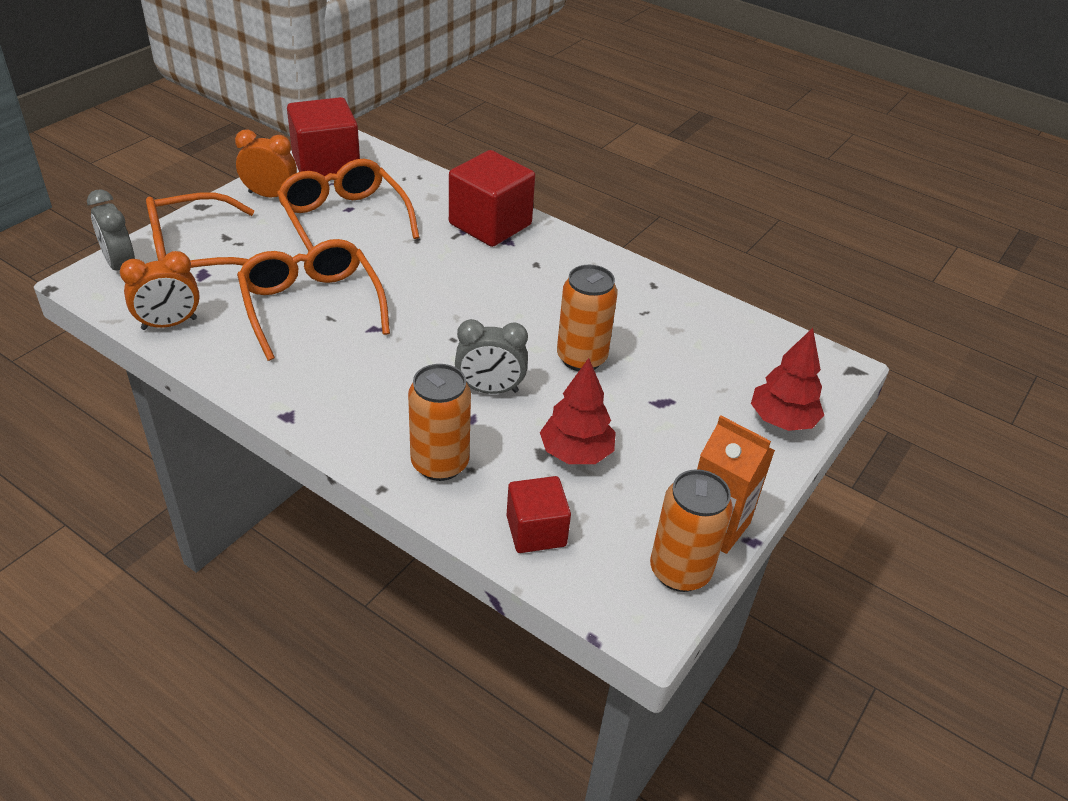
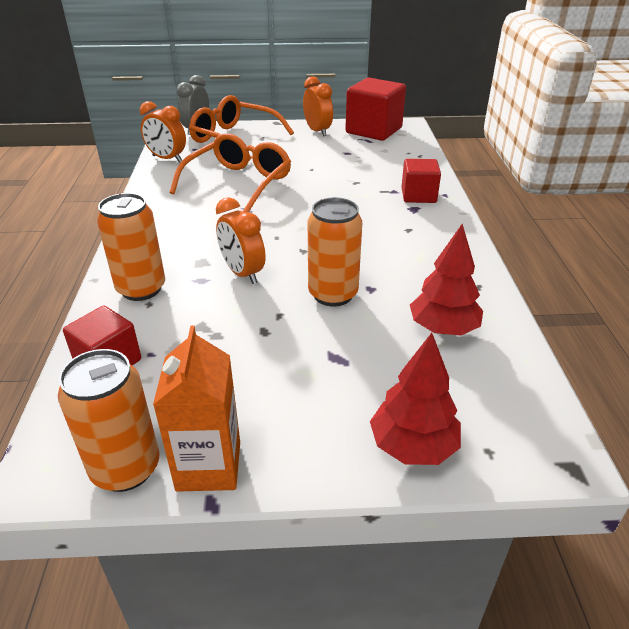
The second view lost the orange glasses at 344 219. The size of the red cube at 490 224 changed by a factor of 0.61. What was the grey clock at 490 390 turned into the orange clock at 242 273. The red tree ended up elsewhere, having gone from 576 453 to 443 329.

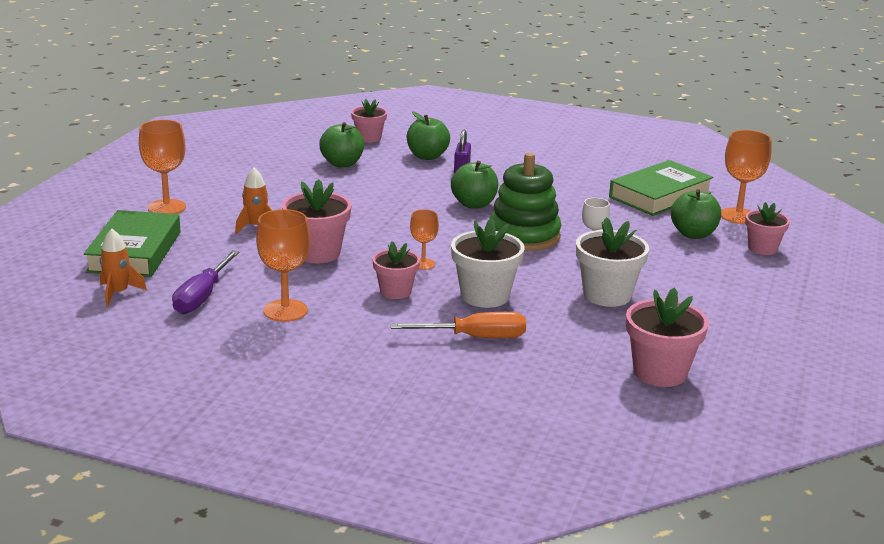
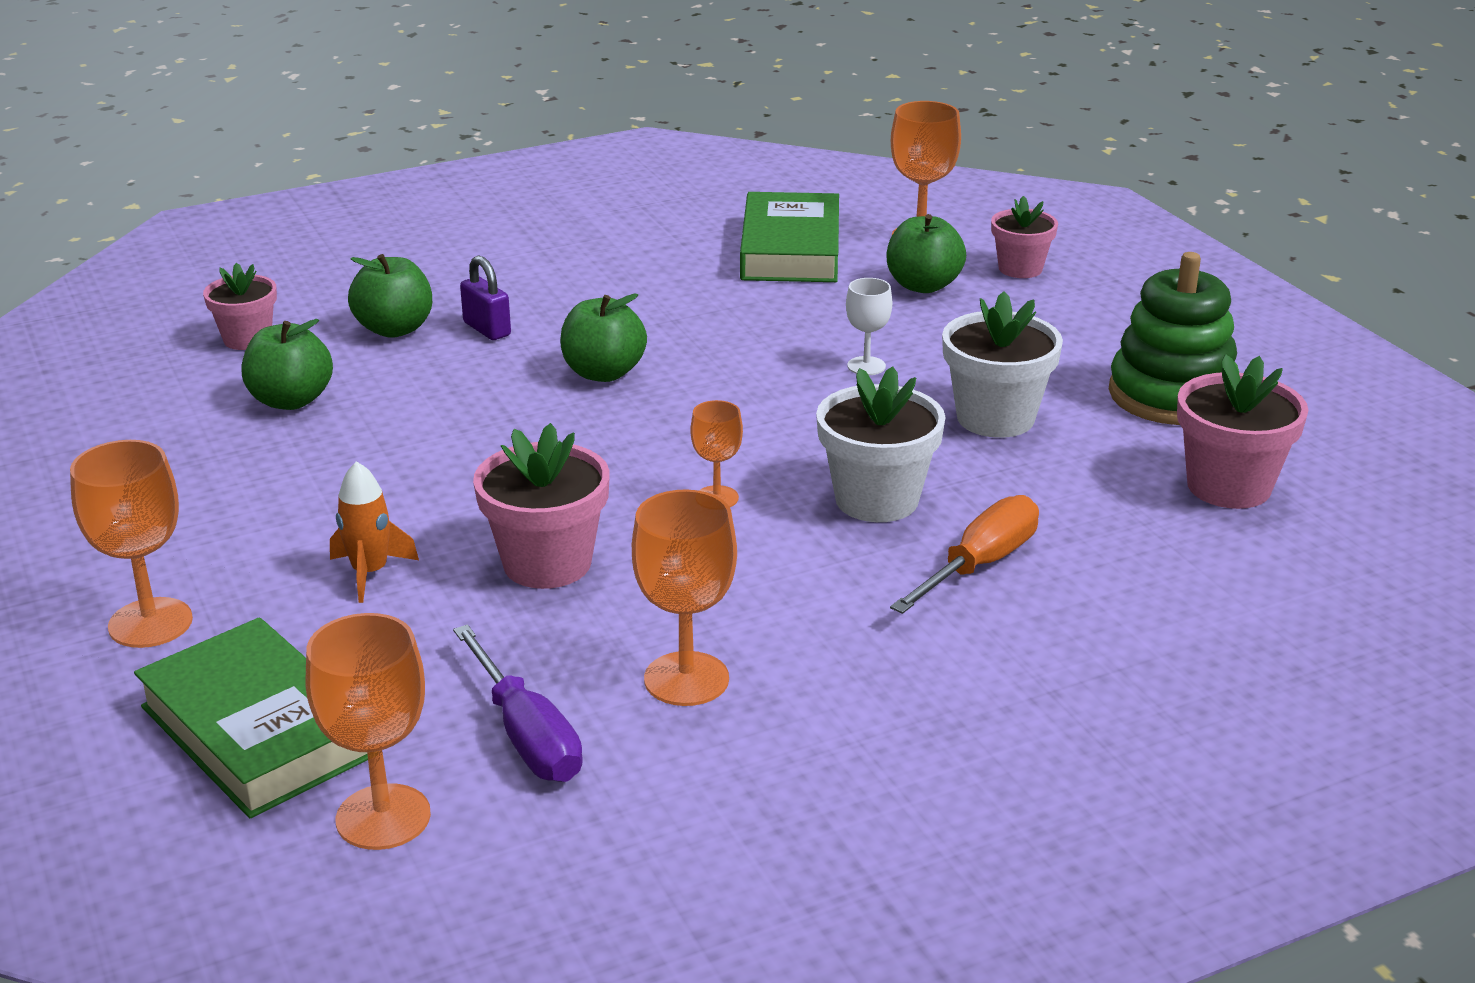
Where the orange rocket stood at 118 293, the orange goblet came to stand at 383 817. The second view lost the pink flower pot at 395 291. The green stacking toy ended up elsewhere, having gone from 524 236 to 1171 395.

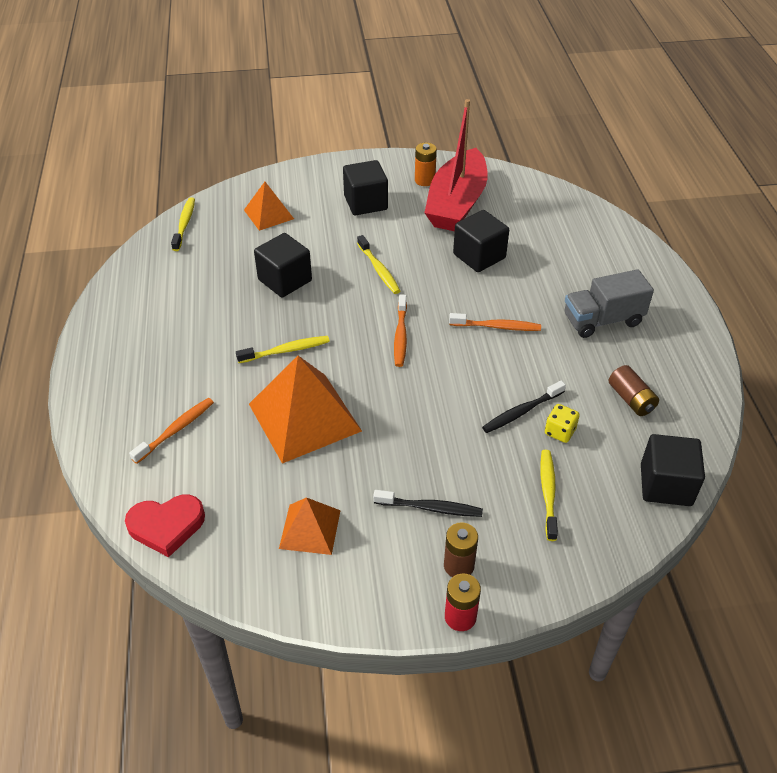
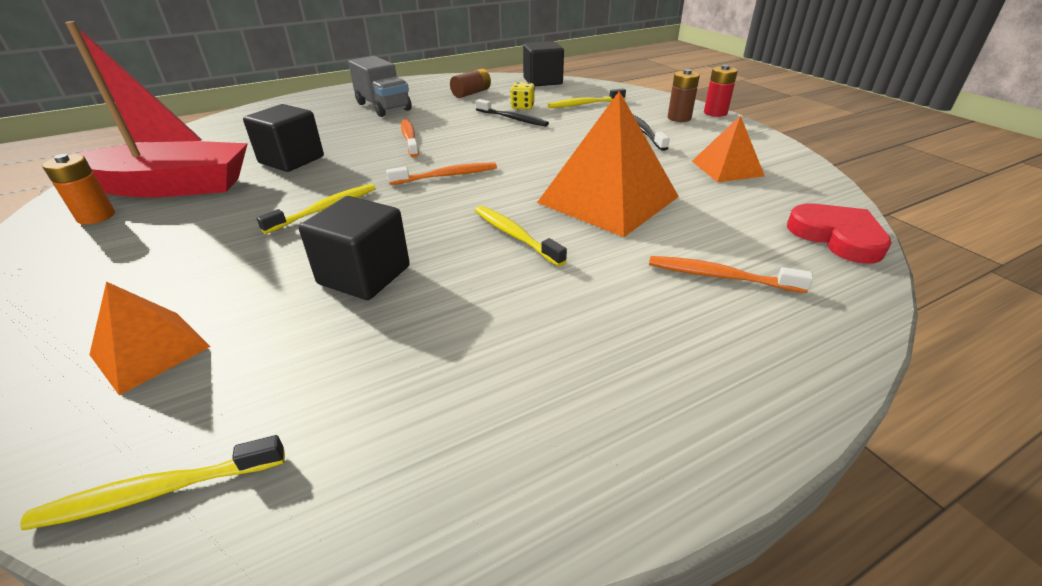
The second view lost the black cube at 365 203.

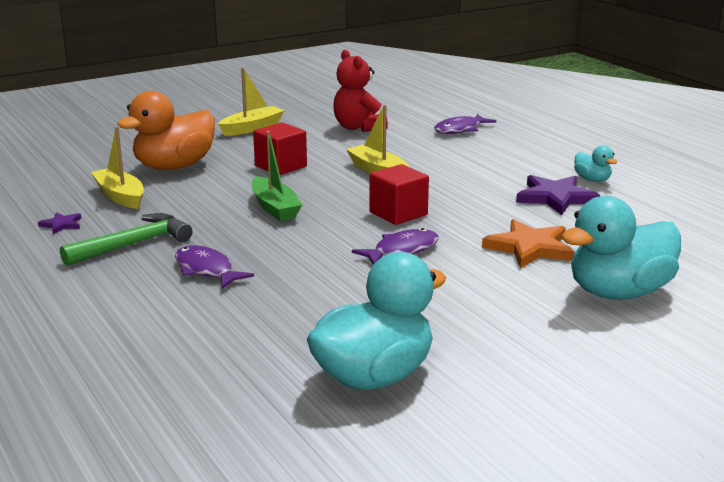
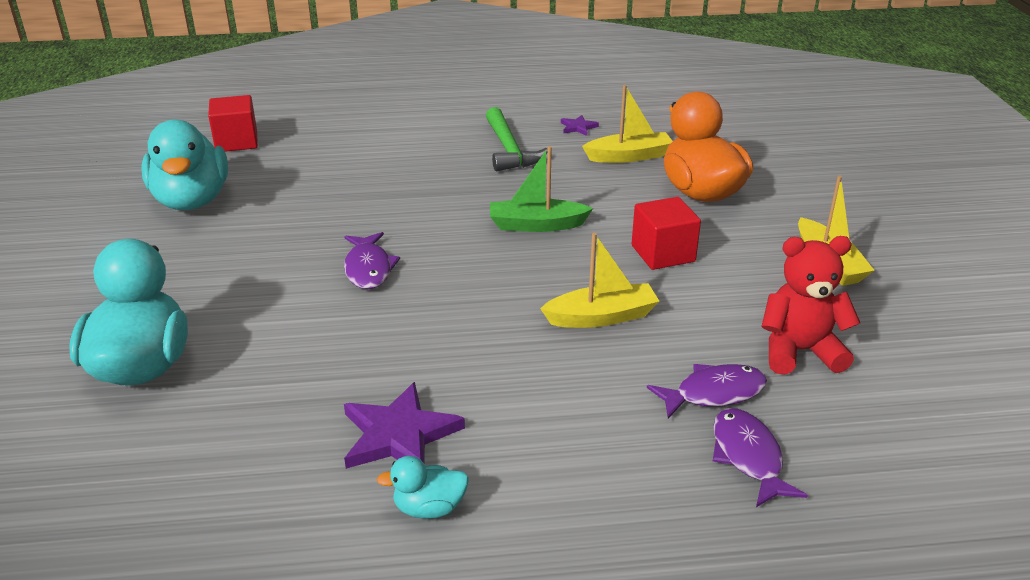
The purple fish ended up elsewhere, having gone from 206 270 to 714 393. The red cube ended up elsewhere, having gone from 398 213 to 236 142. The second view lost the orange star at 530 248.

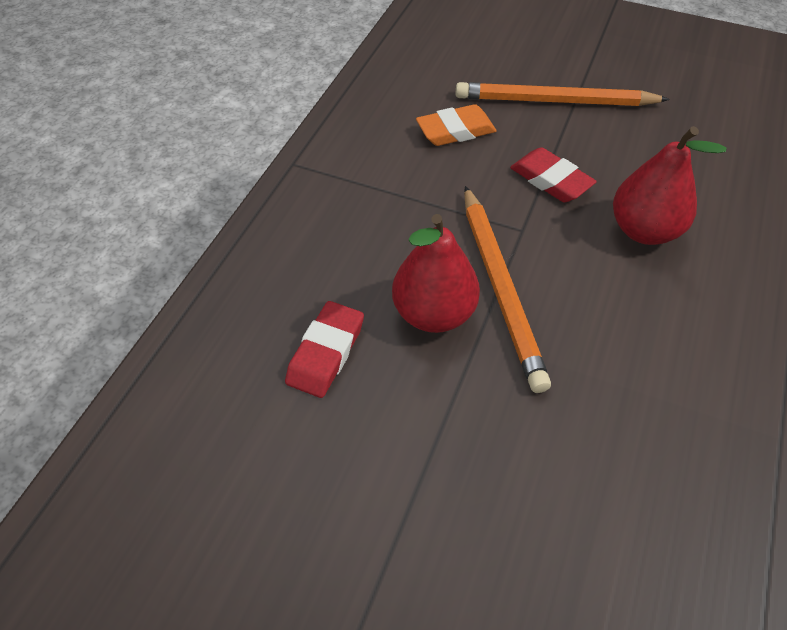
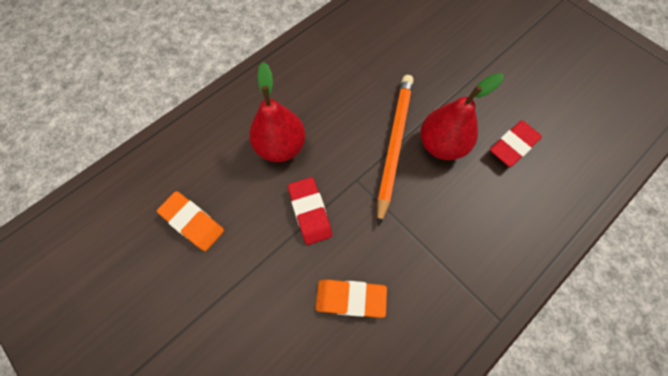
The second view lost the orange pencil at 555 101. The second view gained the orange eraser at 192 222.

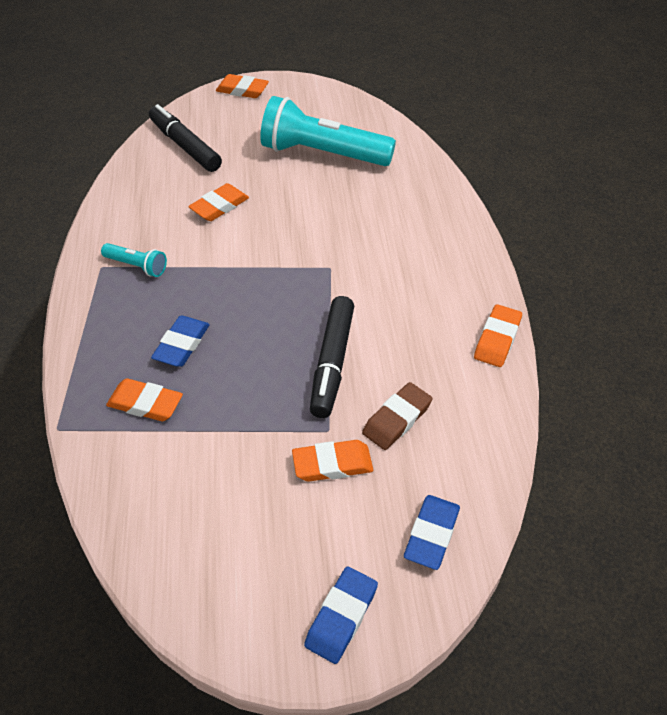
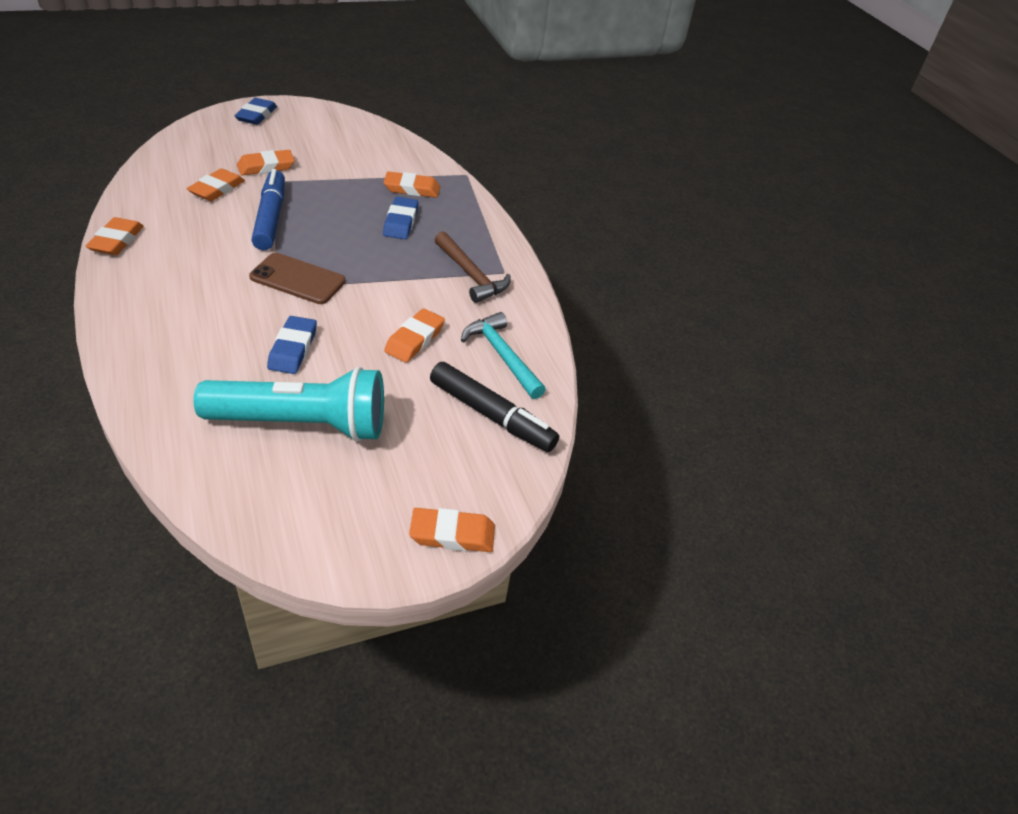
Where the turquoise flashlight stood at 137 266, the brown hammer came to stand at 471 275. What was the black marker at 332 362 turned into the blue marker at 271 218. What was the brown eraser at 397 419 turned into the orange eraser at 217 189. The blue eraser ended up elsewhere, having gone from 431 534 to 293 349. The second view gained the brown phone at 298 279. The second view gained the turquoise hammer at 502 356.

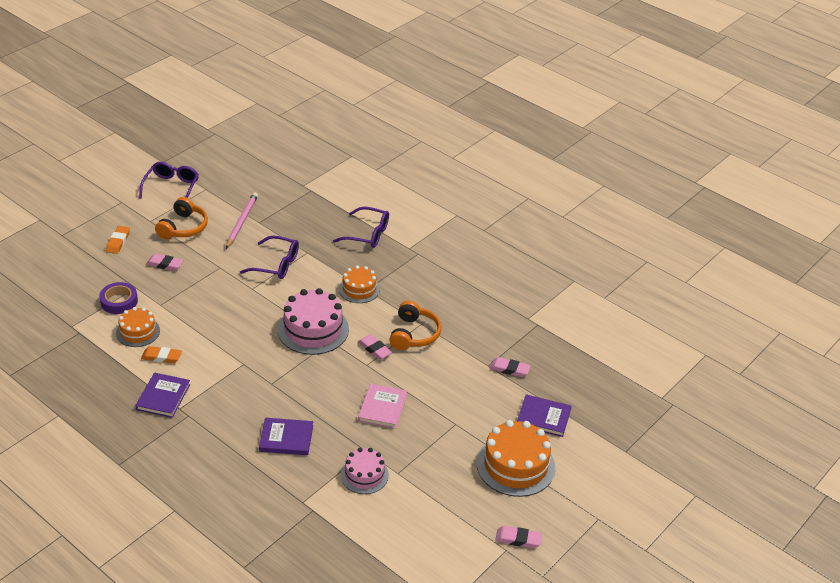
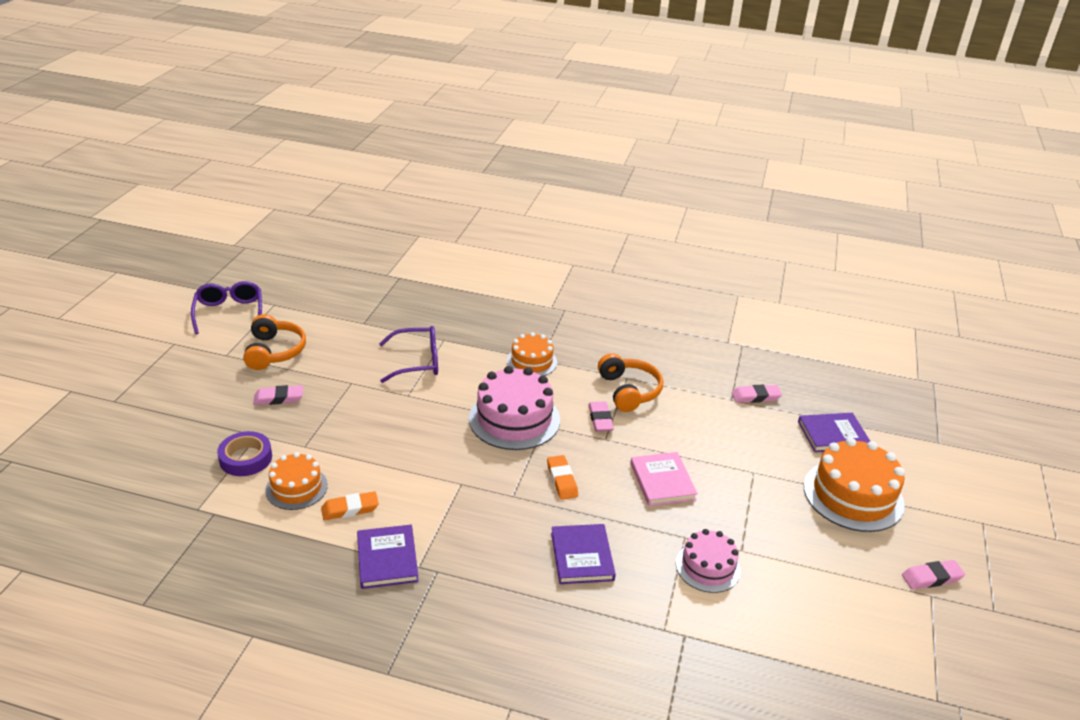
The orange eraser ended up elsewhere, having gone from 118 242 to 562 480. The second view lost the pink pencil at 242 222. The purple book at 286 438 ended up facing another way, 75 degrees counterclockwise from before. The second view lost the purple glasses at 368 234. The pink eraser at 375 349 ended up facing another way, 60 degrees clockwise from before.

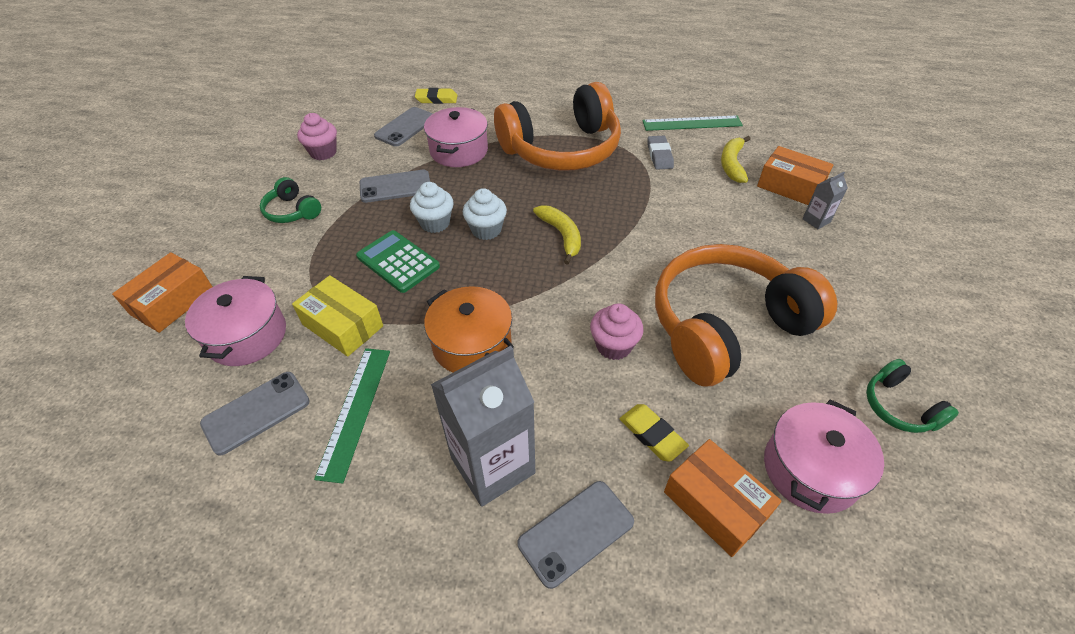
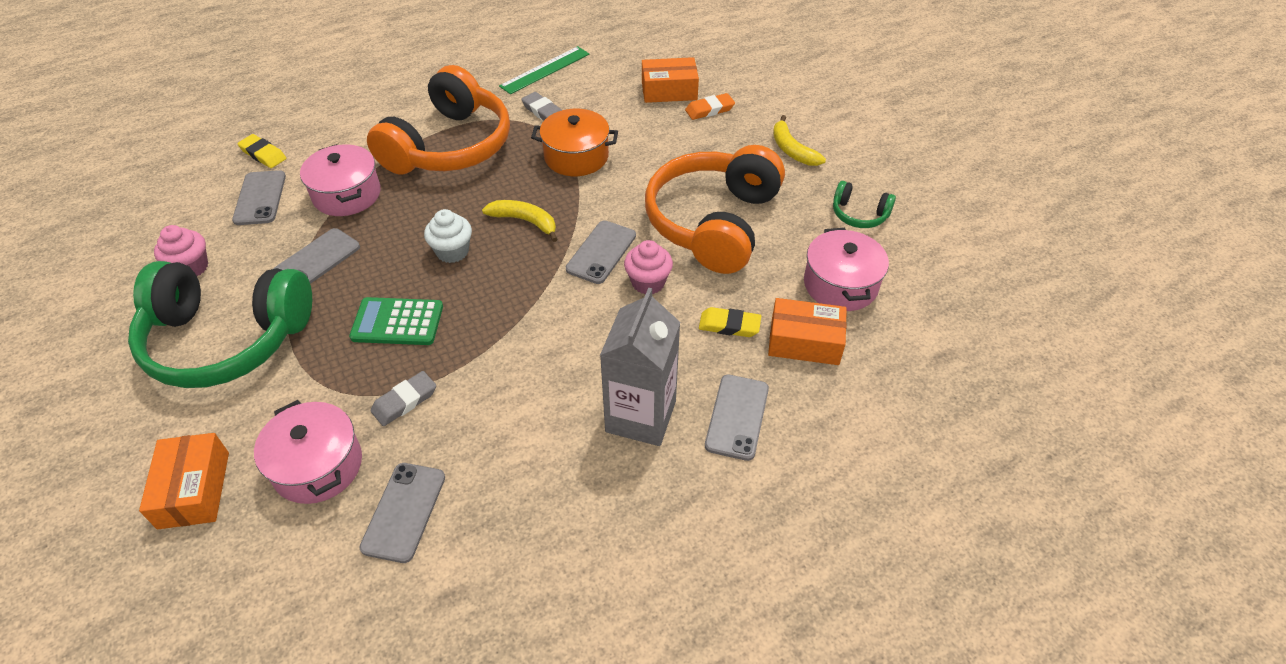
The size of the green headphones at 292 211 changed by a factor of 2.35. Where the yellow box stood at 342 325, the grey eraser came to stand at 404 401. The second view lost the green ruler at 355 410. The second view lost the white cupcake at 435 223. The yellow eraser at 436 99 ended up facing another way, 75 degrees clockwise from before. The orange pot ended up elsewhere, having gone from 472 344 to 576 156. The yellow banana ended up elsewhere, having gone from 732 164 to 792 150. Where the grey carton stood at 816 220, the orange eraser came to stand at 709 110. The second view gained the grey phone at 601 252.

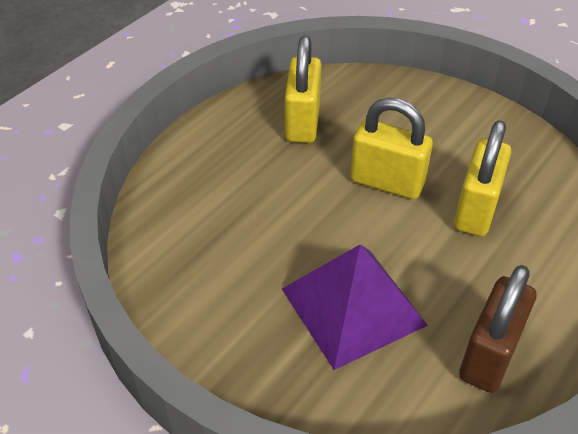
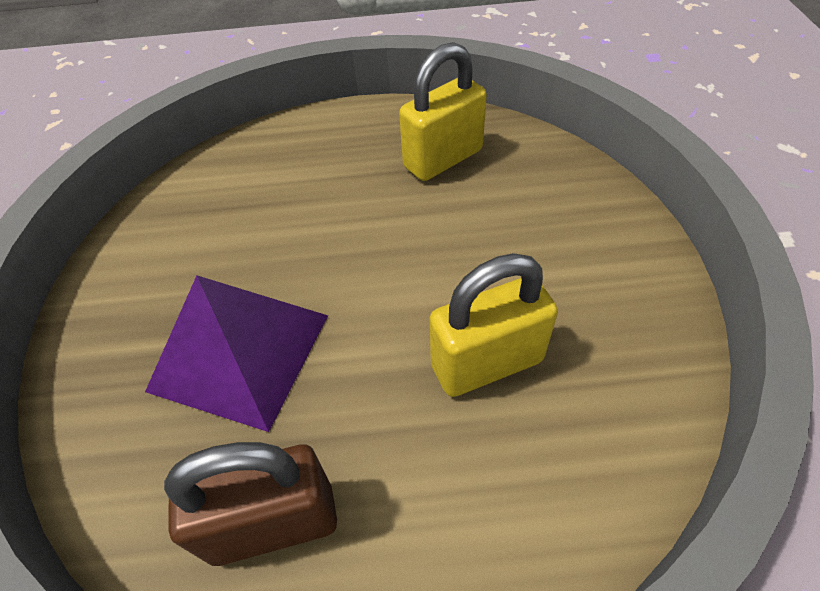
The second view lost the yellow padlock at 387 182.

